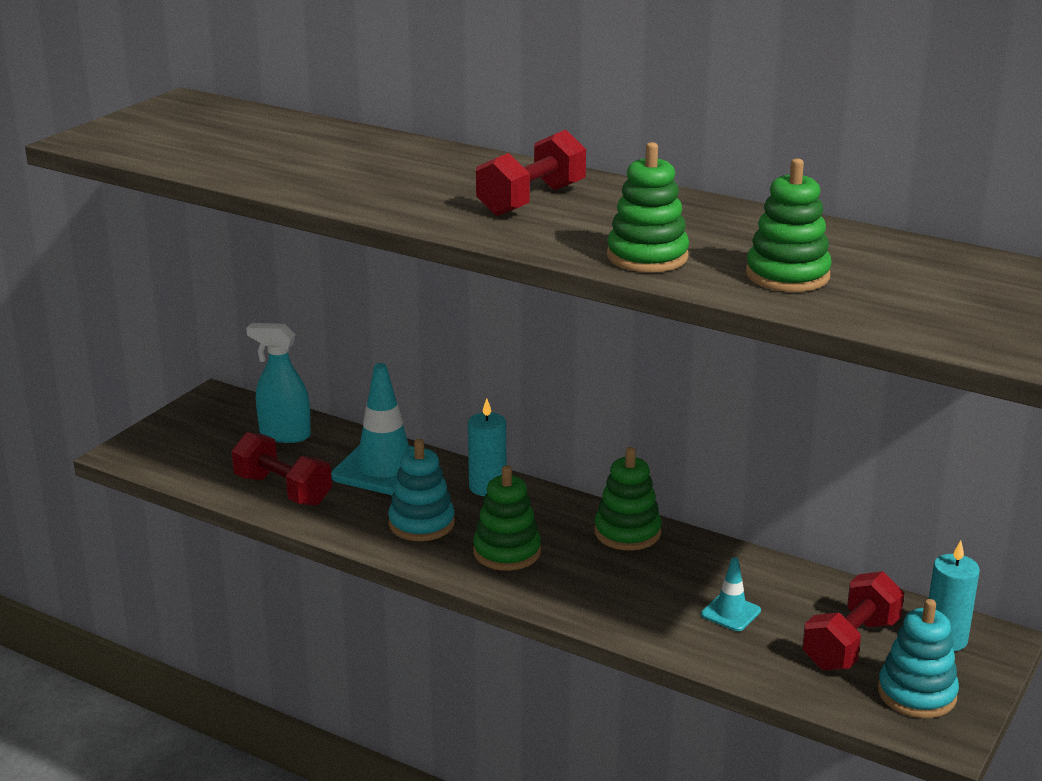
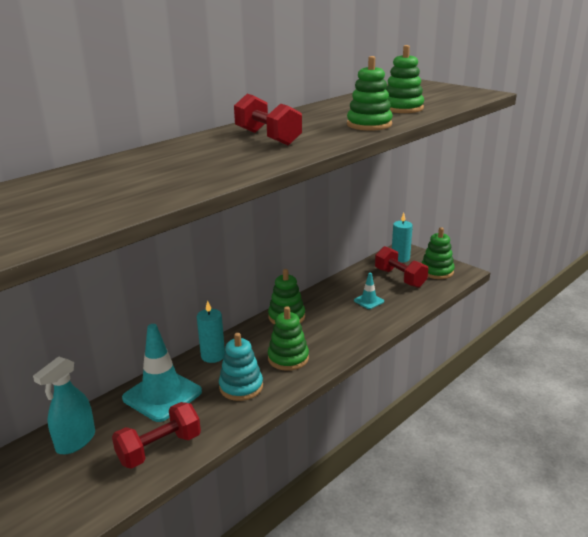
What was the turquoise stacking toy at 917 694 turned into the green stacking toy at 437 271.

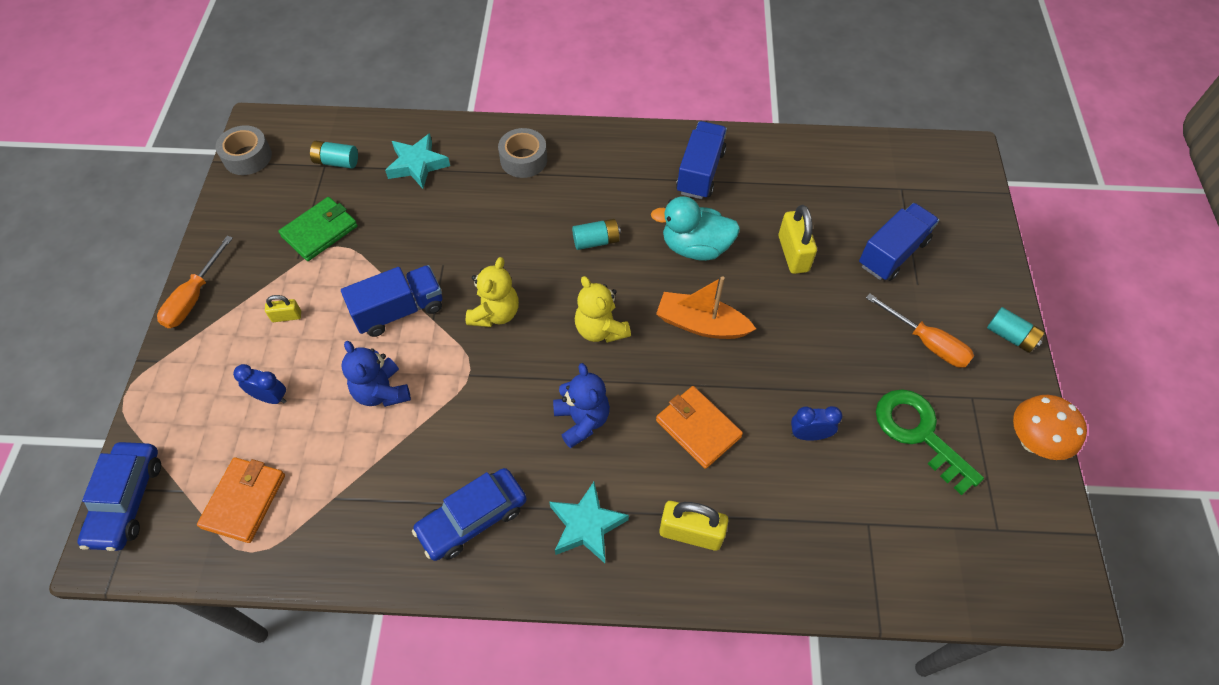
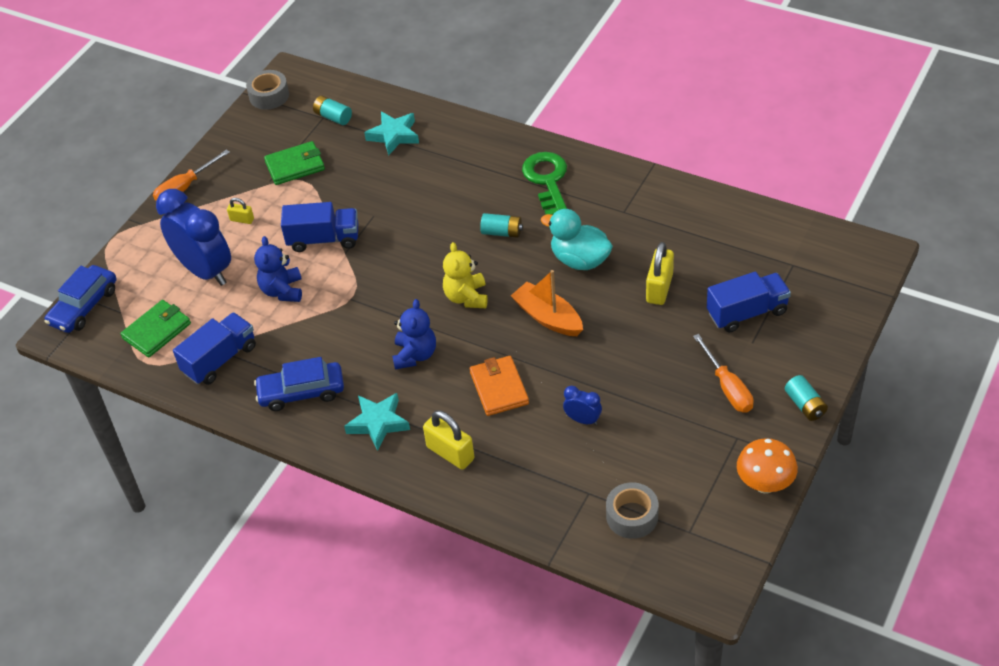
What was the orange wallet at 244 501 turned into the green wallet at 157 331. The size of the blue clock at 271 397 changed by a factor of 2.27. The second view lost the yellow teddy bear at 495 313. The grey tape ended up elsewhere, having gone from 523 159 to 632 516. The blue truck ended up elsewhere, having gone from 700 172 to 220 359. The green key ended up elsewhere, having gone from 919 433 to 547 180.

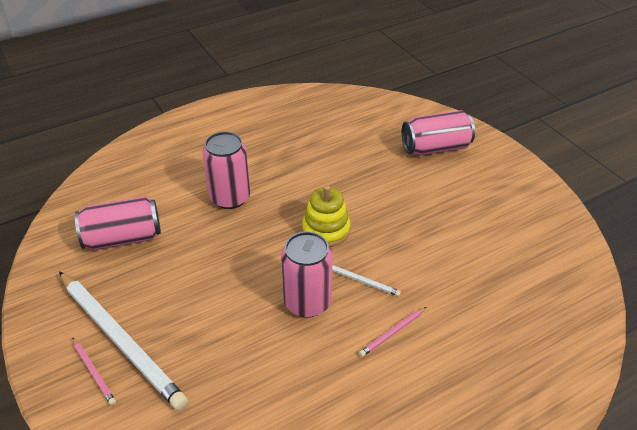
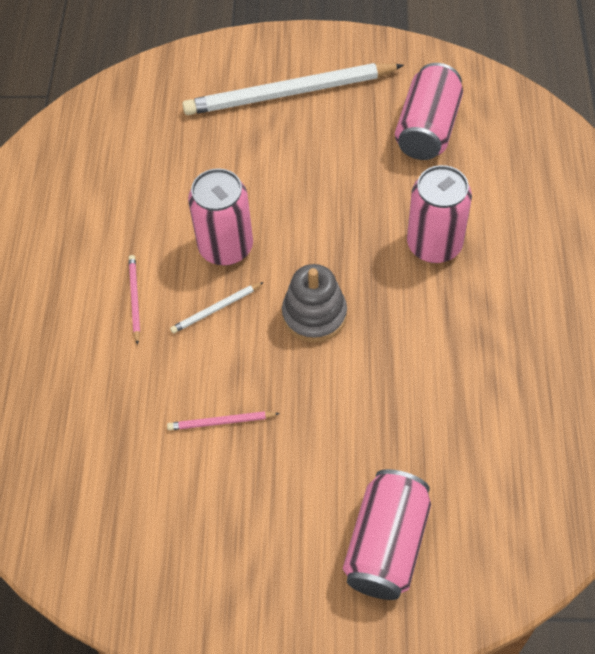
The pink pencil ended up elsewhere, having gone from 94 372 to 221 422. What was the yellow stacking toy at 326 230 turned into the grey stacking toy at 314 315.

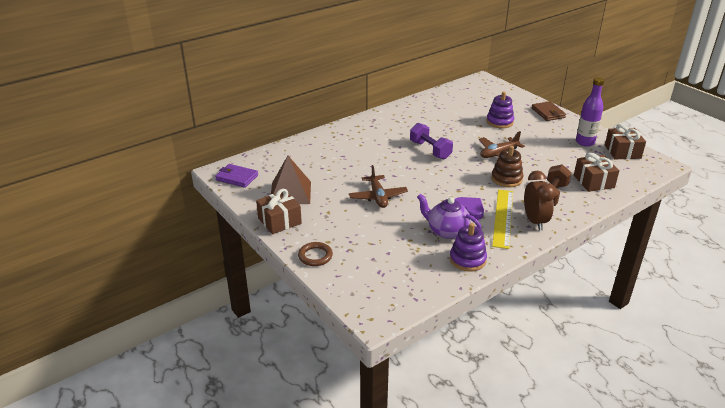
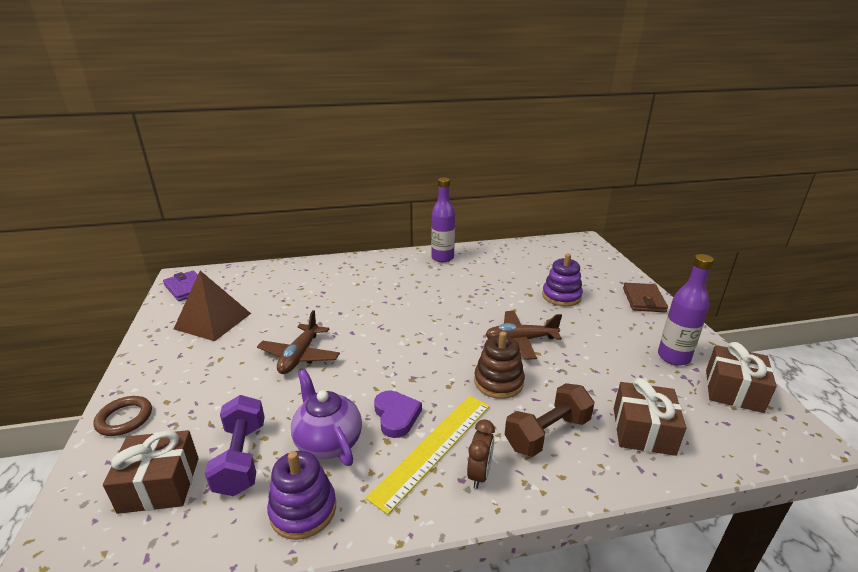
The brown gift ended up elsewhere, having gone from 279 221 to 160 484. The purple dumbbell ended up elsewhere, having gone from 430 150 to 241 458. The size of the brown clock at 534 221 changed by a factor of 0.63. The second view gained the purple bottle at 442 258.

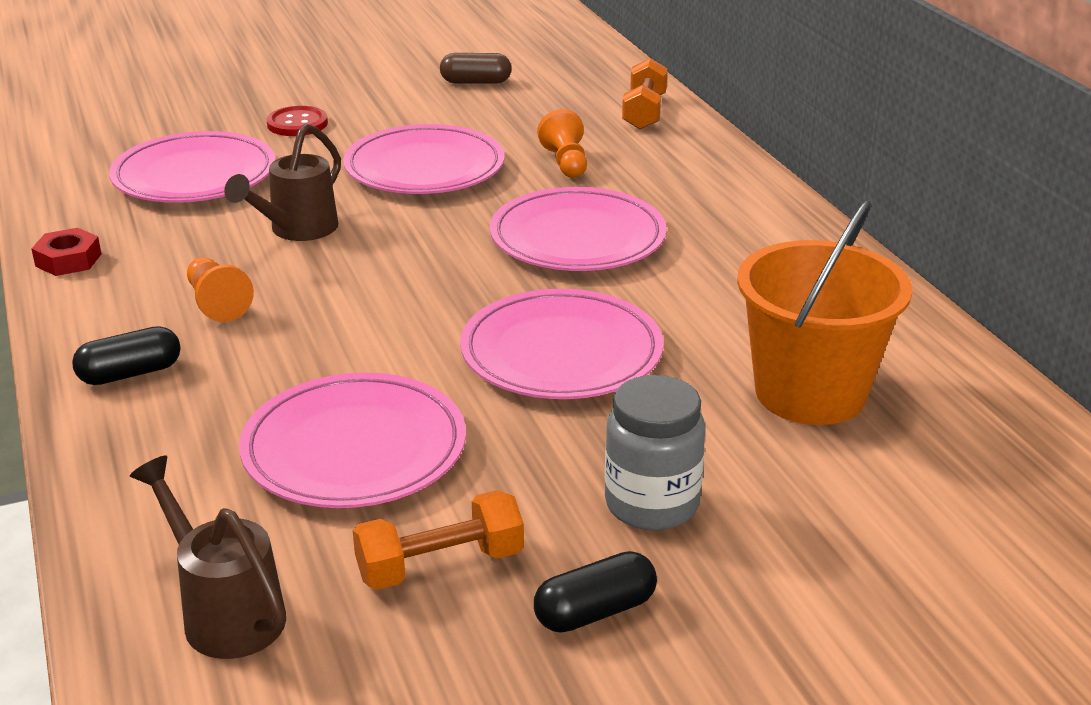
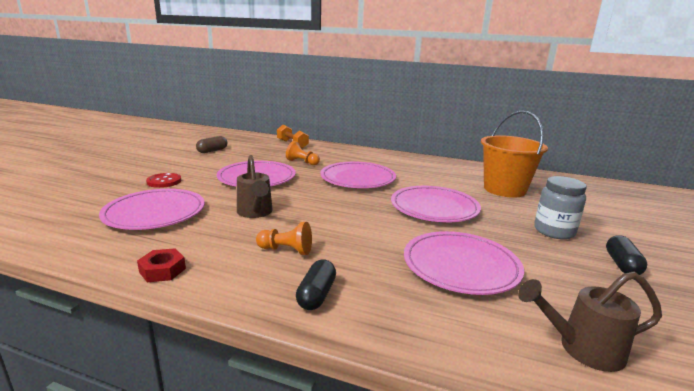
The second view lost the orange dumbbell at 440 565.

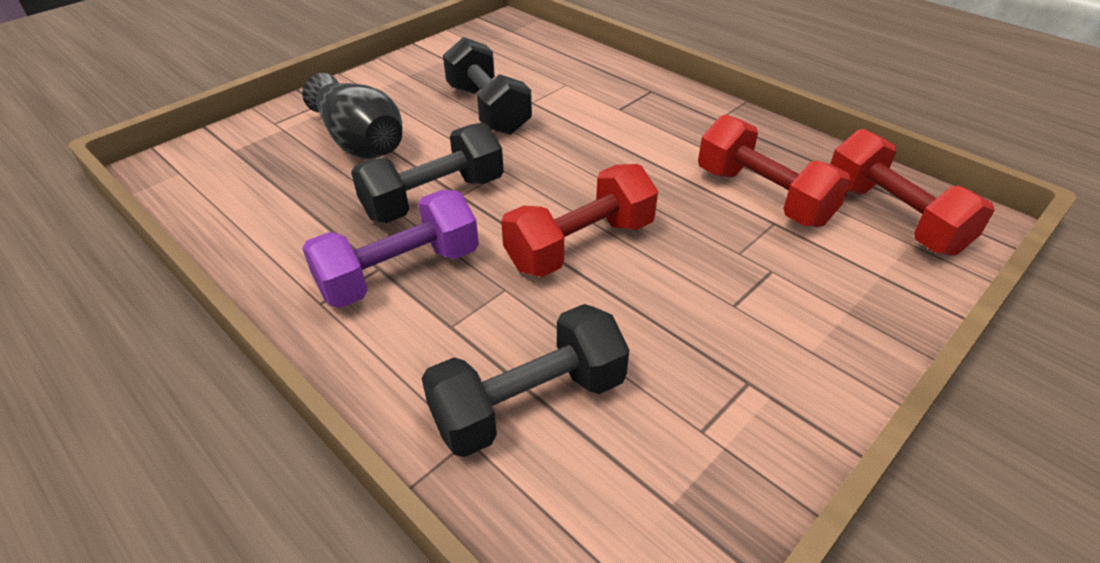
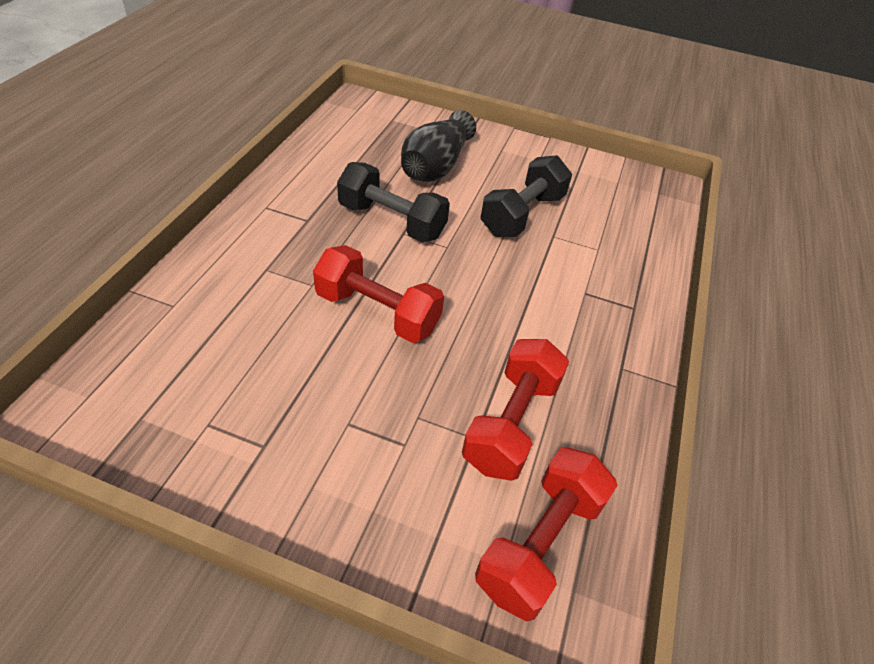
The second view lost the purple dumbbell at 400 273. The second view lost the black dumbbell at 529 403.

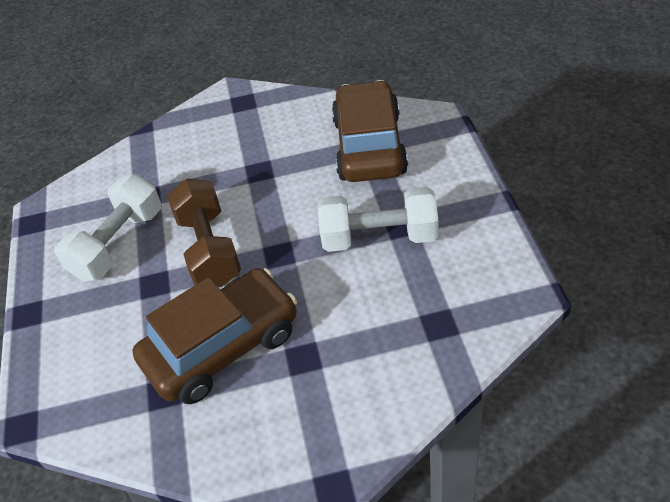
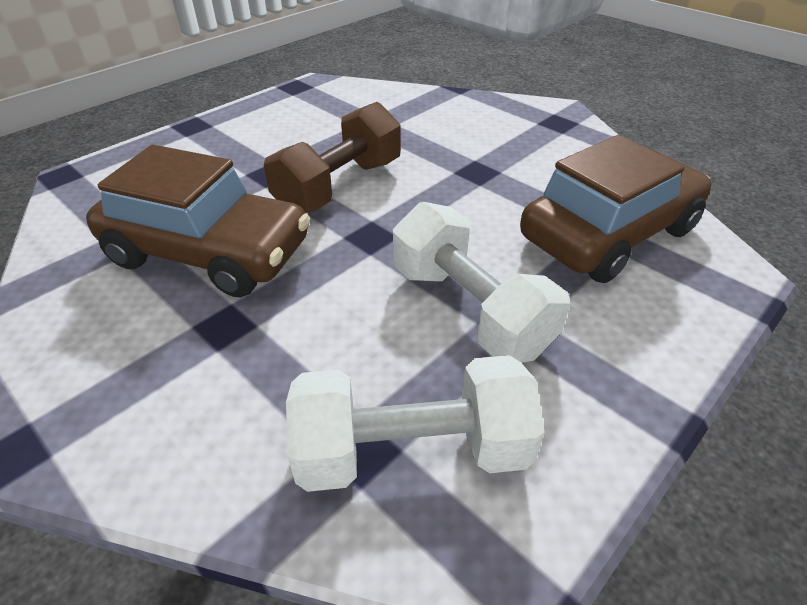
The white dumbbell ended up elsewhere, having gone from 118 244 to 412 451.

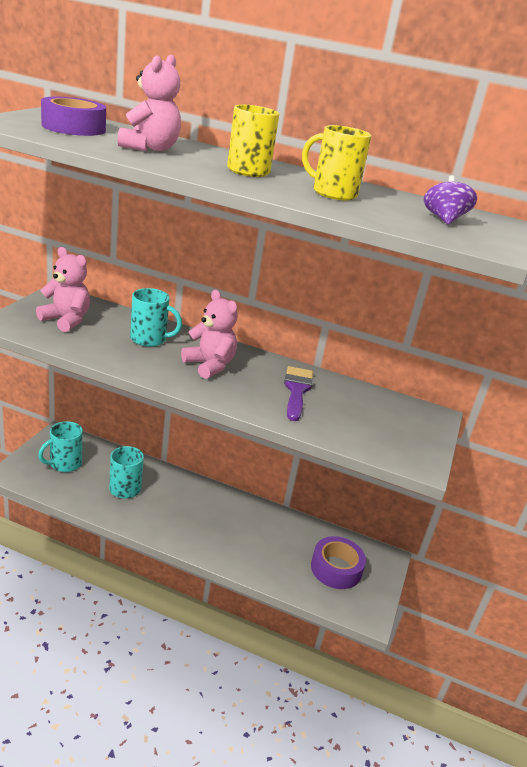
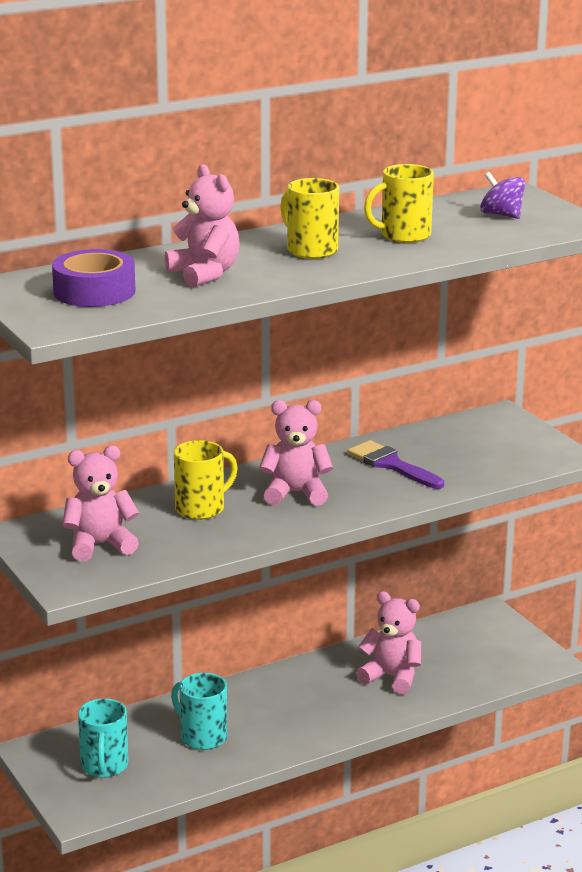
What was the turquoise mug at 149 339 turned into the yellow mug at 201 508. The second view lost the purple tape at 336 569. The second view gained the pink teddy bear at 392 677.

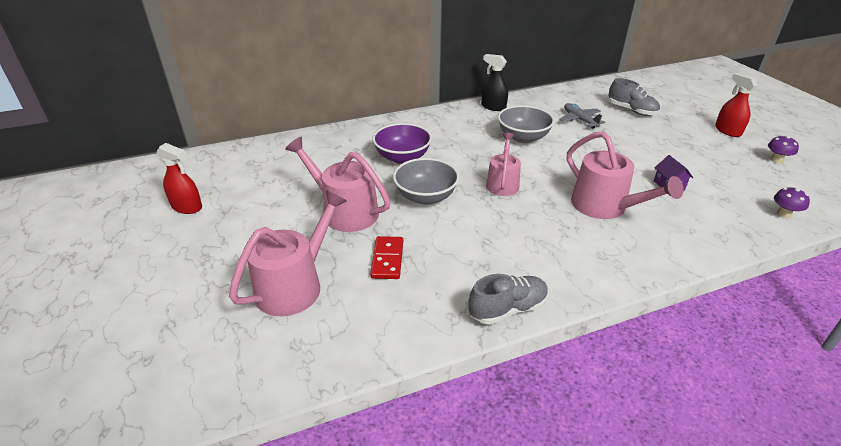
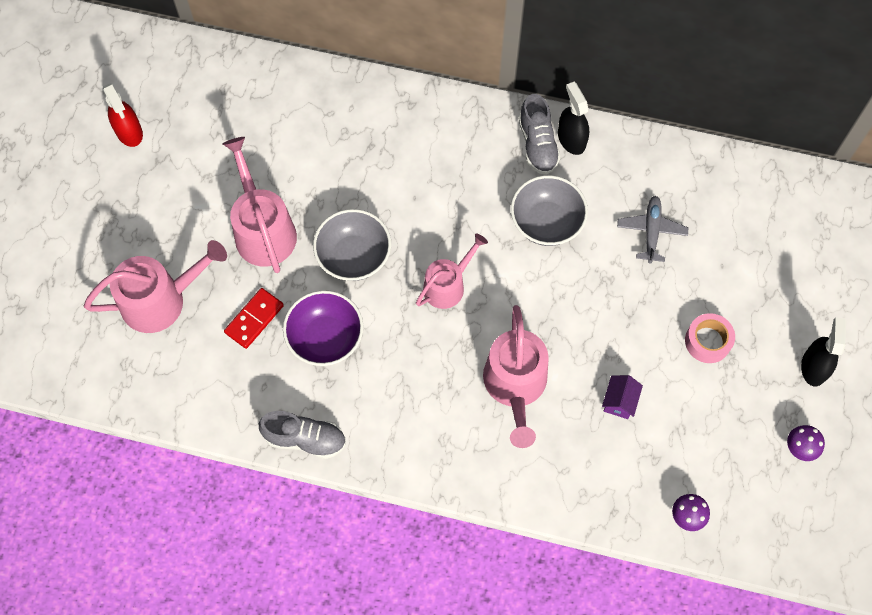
The purple bowl ended up elsewhere, having gone from 402 157 to 325 338. The grey shoe ended up elsewhere, having gone from 631 110 to 537 145. What was the red spray bottle at 727 131 turned into the black spray bottle at 814 367. The second view gained the pink tape at 707 341.

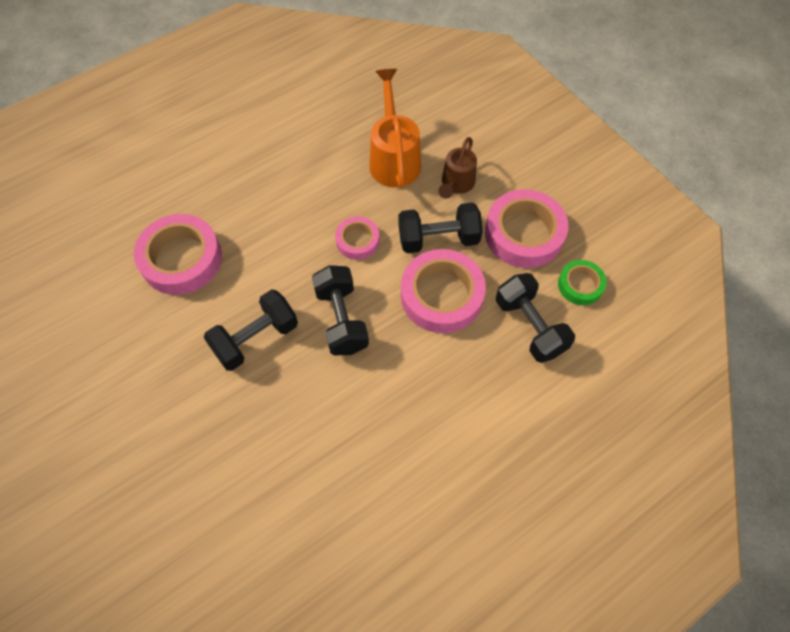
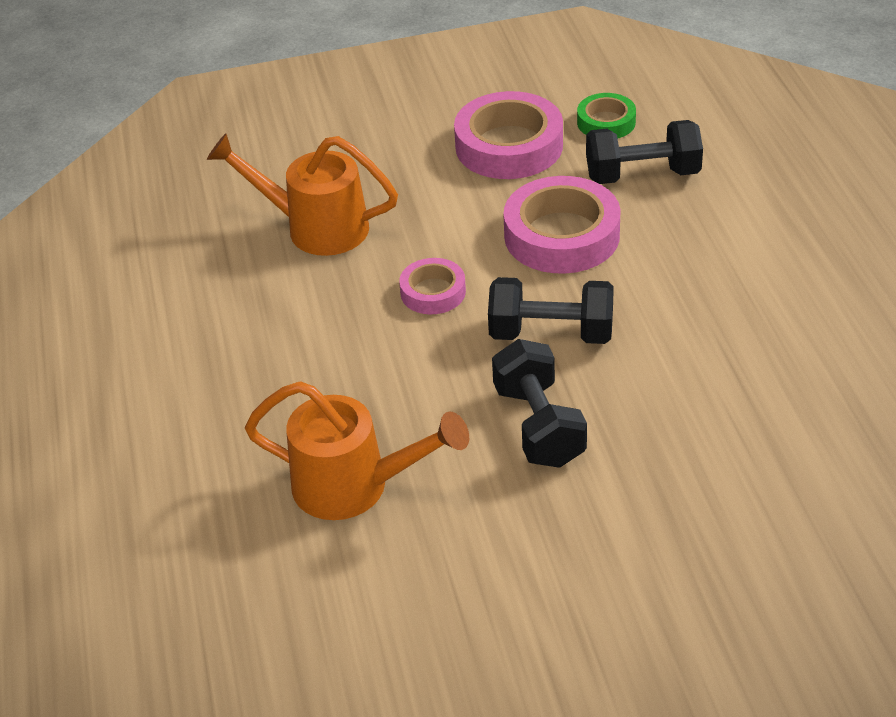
Where the pink tape stood at 181 259, the orange watering can came to stand at 354 486. The second view lost the black dumbbell at 438 239. The second view lost the brown watering can at 456 184.

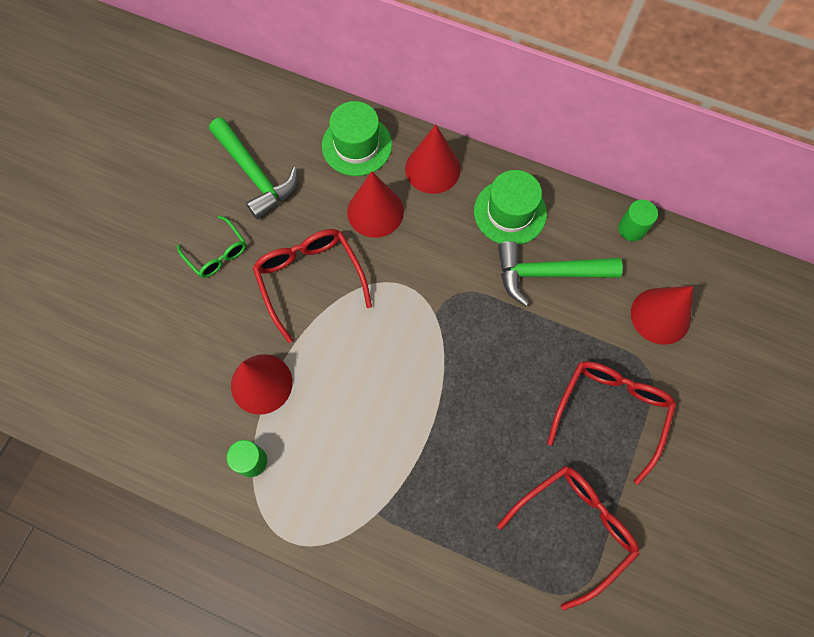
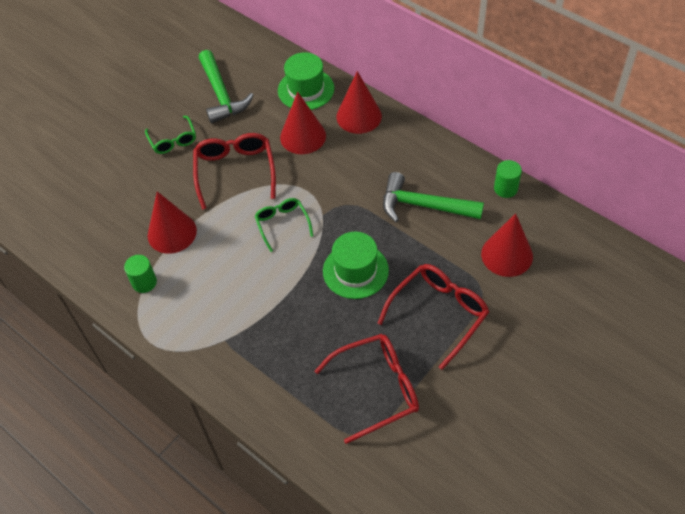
The green hat ended up elsewhere, having gone from 510 212 to 355 271. The second view gained the green glasses at 282 224.

